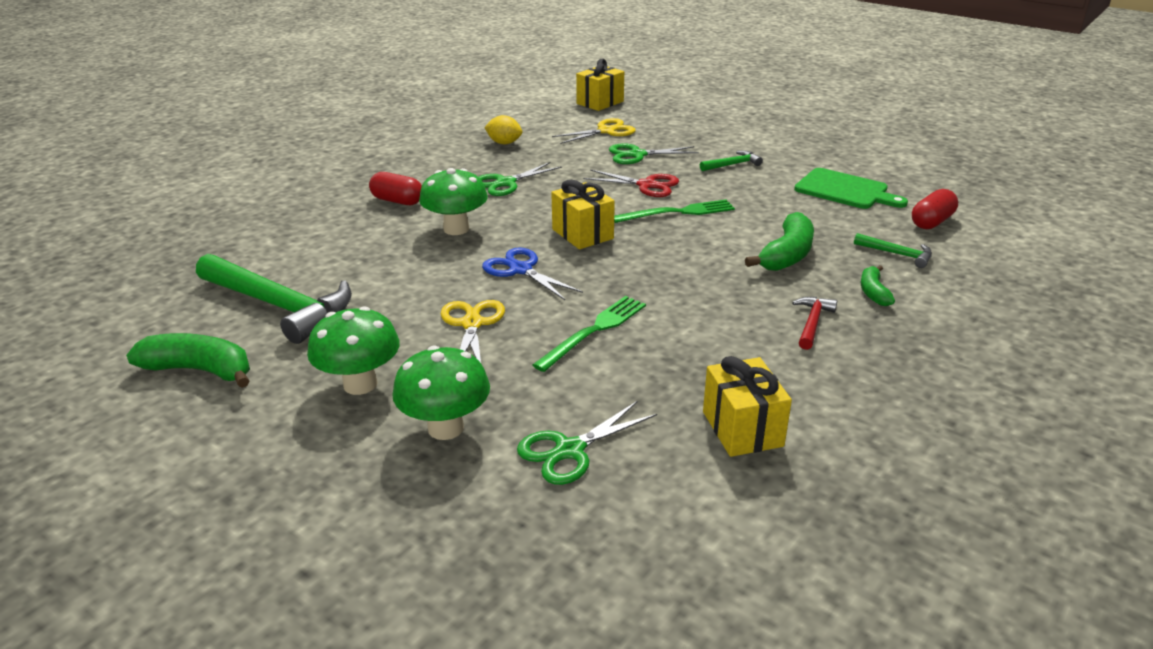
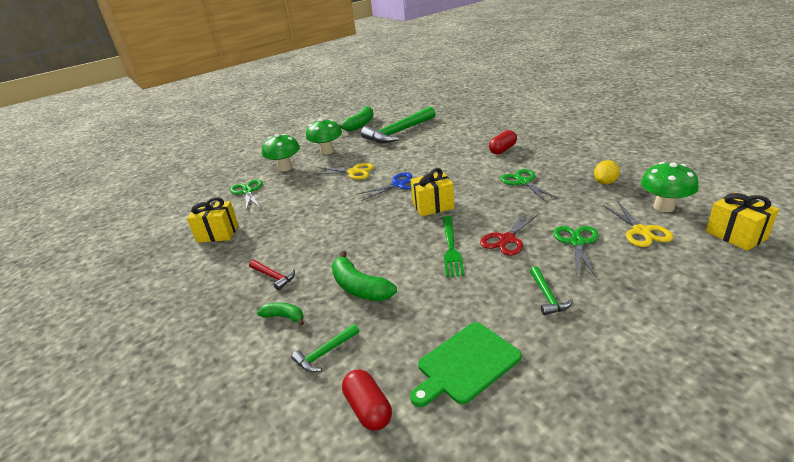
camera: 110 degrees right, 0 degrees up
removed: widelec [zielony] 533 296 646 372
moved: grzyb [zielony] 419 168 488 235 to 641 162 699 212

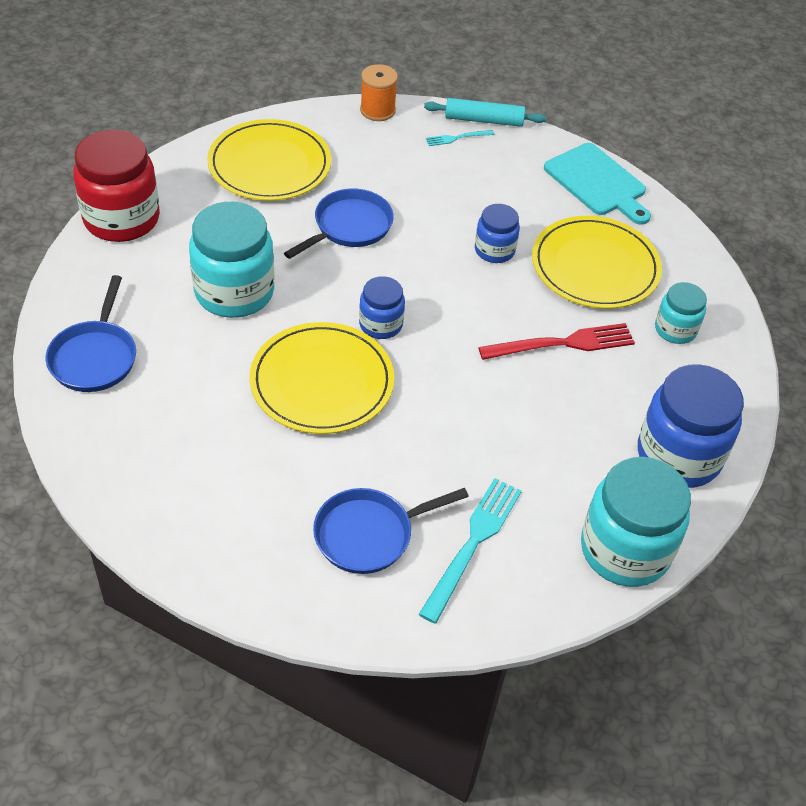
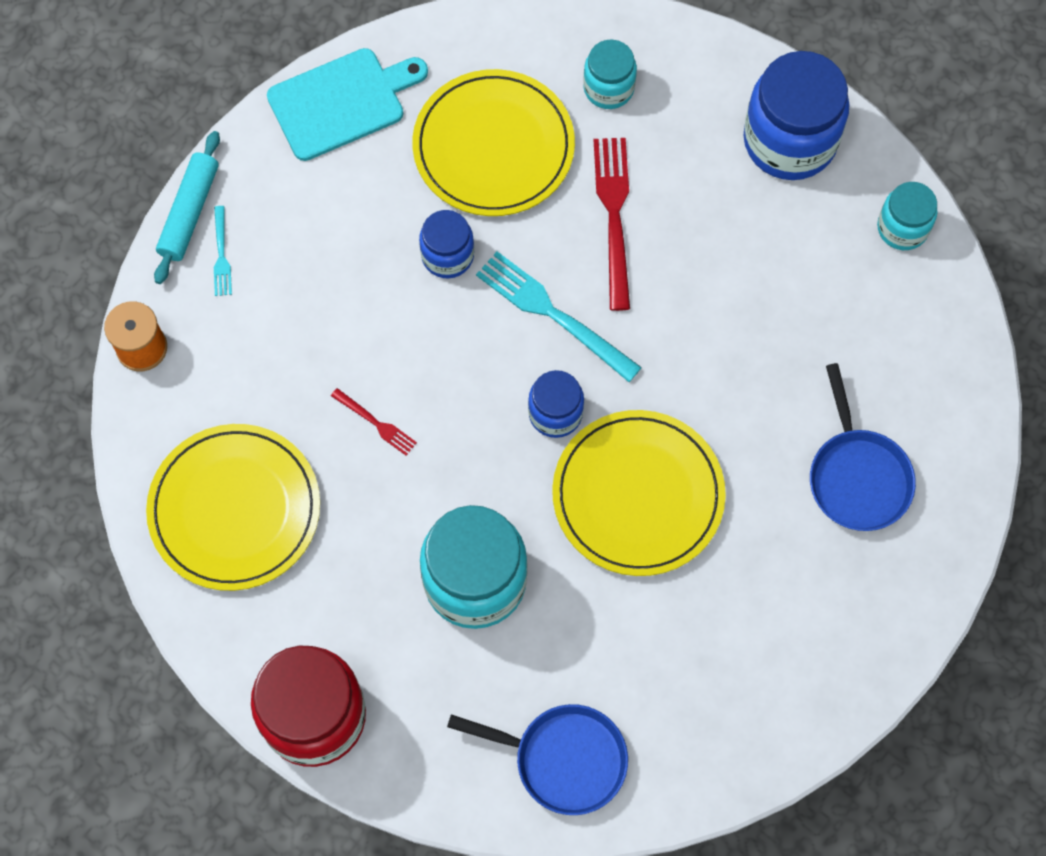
camera: 75 degrees left, 20 degrees up
moved: widelec [turkusowy] 419 478 522 623 to 476 251 642 382
replaced: patelnia [niebieski] 284 188 394 259 to widelec [czerwony] 331 388 417 456
resized: słoik [turkusowy] 581 457 691 587 = 877 182 937 250 x0.54

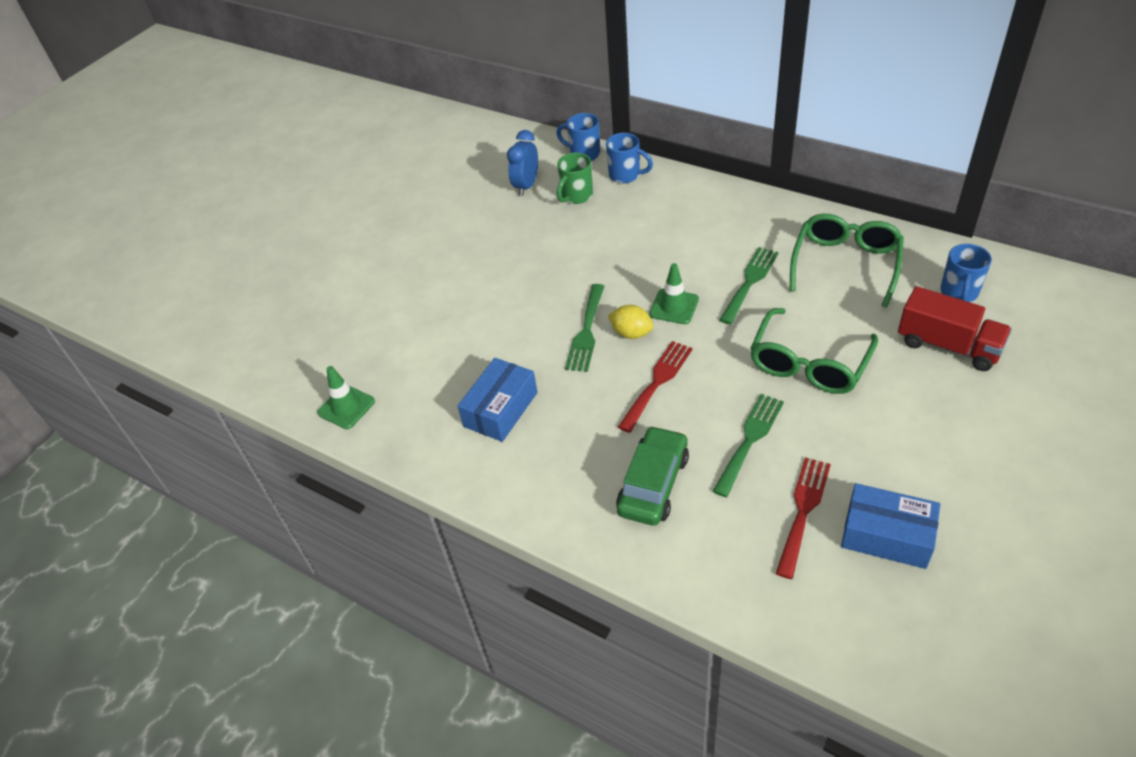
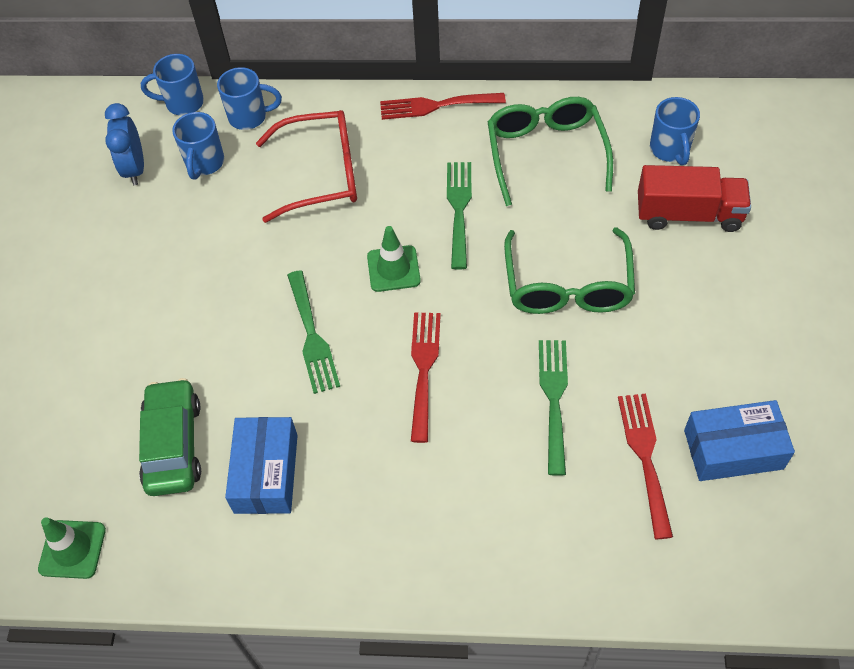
camera: 30 degrees left, 10 degrees up
removed: cytryna [żółty] 608 305 654 339
added: okulary [czerwony] 256 110 357 223; widelec [czerwony] 380 93 506 120
moved: samochód [zielony] 616 425 689 526 to 139 378 201 496
recoloured: kubek [zielony] 557 153 593 204 to kubek [niebieski] 172 112 224 180

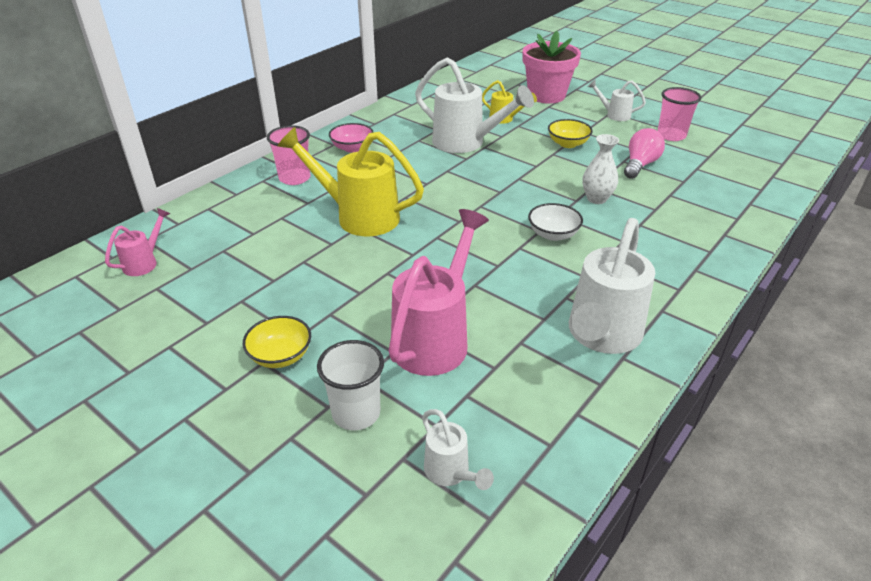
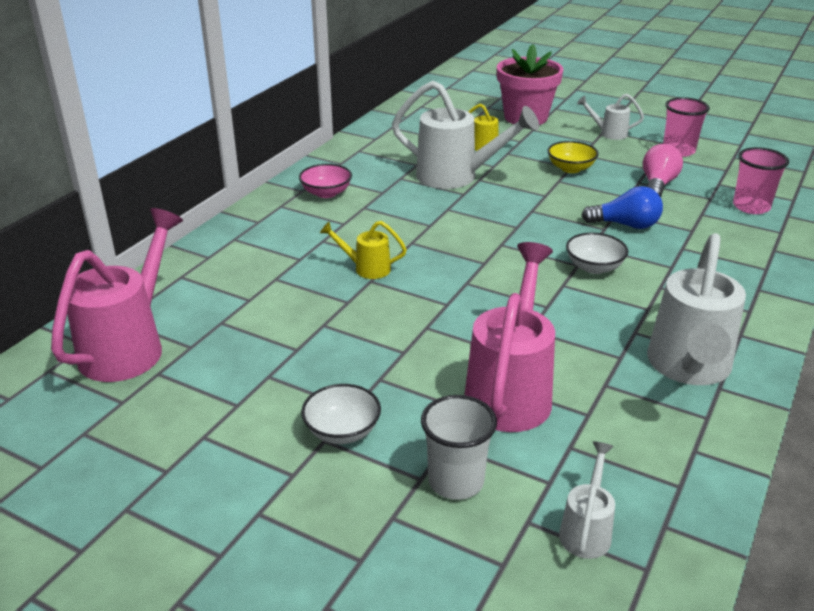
camera: 10 degrees left, 5 degrees down
moved: szklanka [różowy] 267 125 311 185 to 733 147 789 214
replaced: wazon [biały] 582 134 619 204 to żarówka [niebieski] 581 186 663 229
recoloured: miska [żółty] 243 316 311 368 to miska [biały] 301 384 381 444
turned: konewka [biały] 422 409 494 490 = 559 441 615 559 120 degrees counterclockwise
resized: konewka [różowy] 105 208 170 276 = 51 208 183 382 x2.03; konewka [żółty] 277 127 424 236 = 320 221 407 279 x0.49

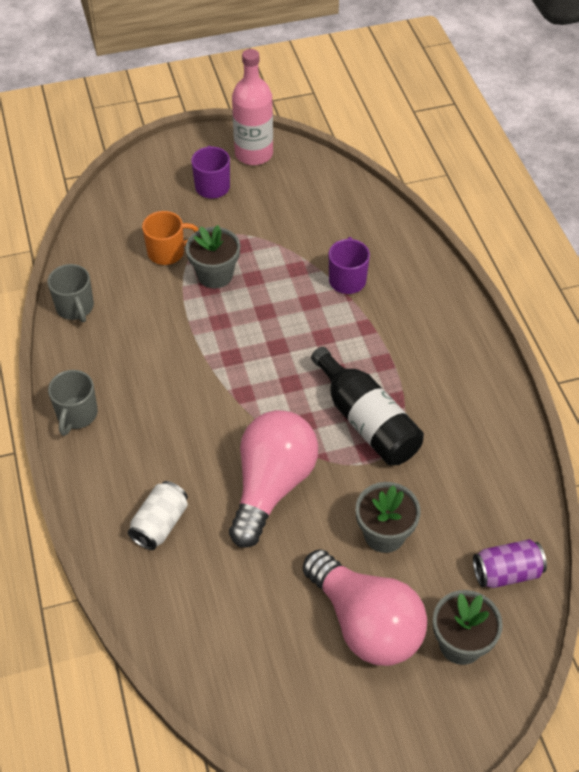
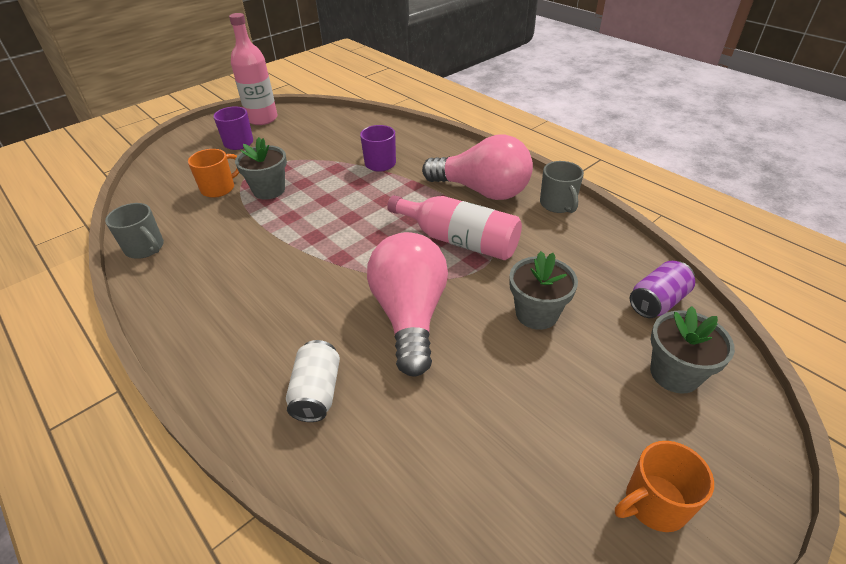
camera: 25 degrees left, 10 degrees down
added: kubek [pomarańczowy] 615 441 714 532
moved: kubek [szary] 48 370 98 436 to 540 161 584 213; żarówka [różowy] 303 549 427 666 to 422 135 533 200
recoloured: butelka [czarny] 311 347 424 465 to butelka [różowy] 387 195 522 260

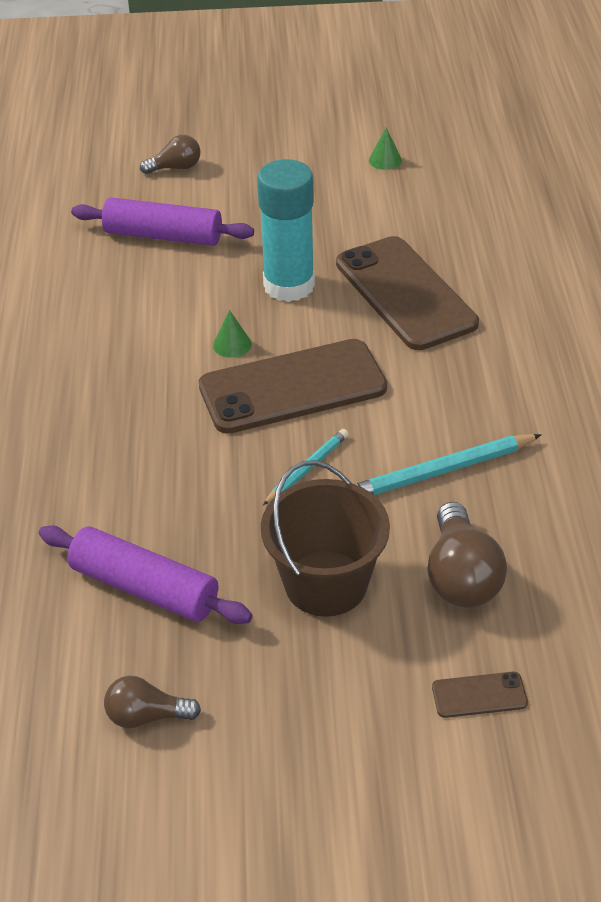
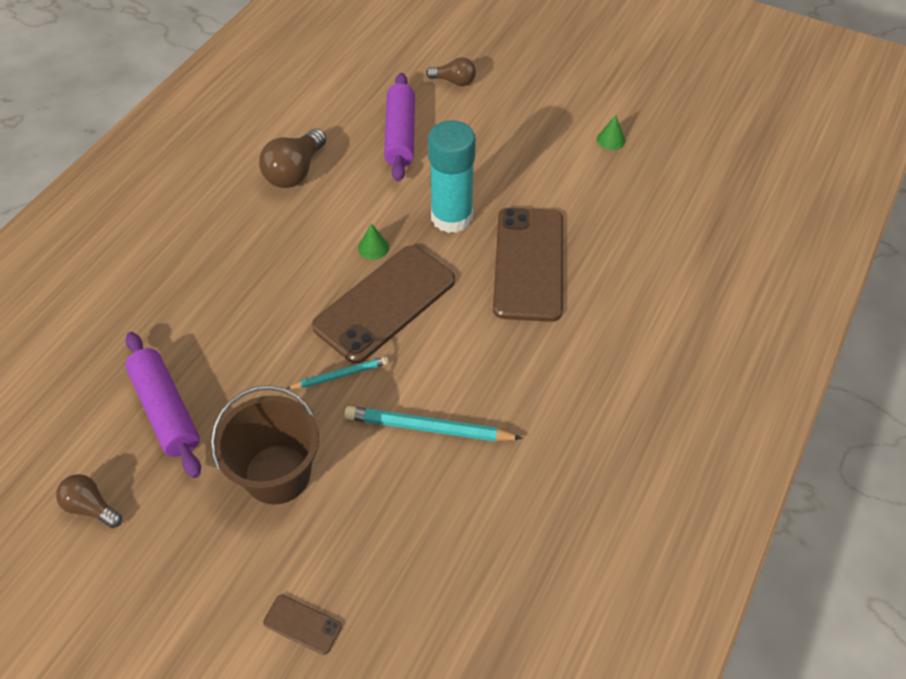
camera: 30 degrees right, 10 degrees up
moved: żarówka [brązowy] 427 502 507 608 to 259 128 327 188
turned: wałek do ciasta [fioletowy] 71 197 254 246 = 384 73 415 181 45 degrees clockwise; telefon [brązowy] 199 339 387 434 = 312 245 455 363 60 degrees counterclockwise

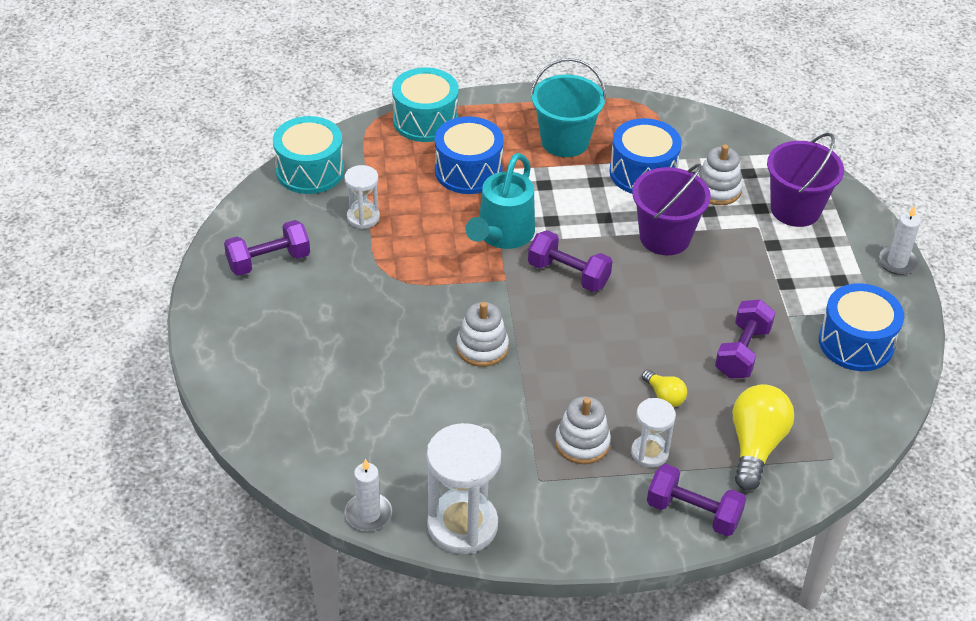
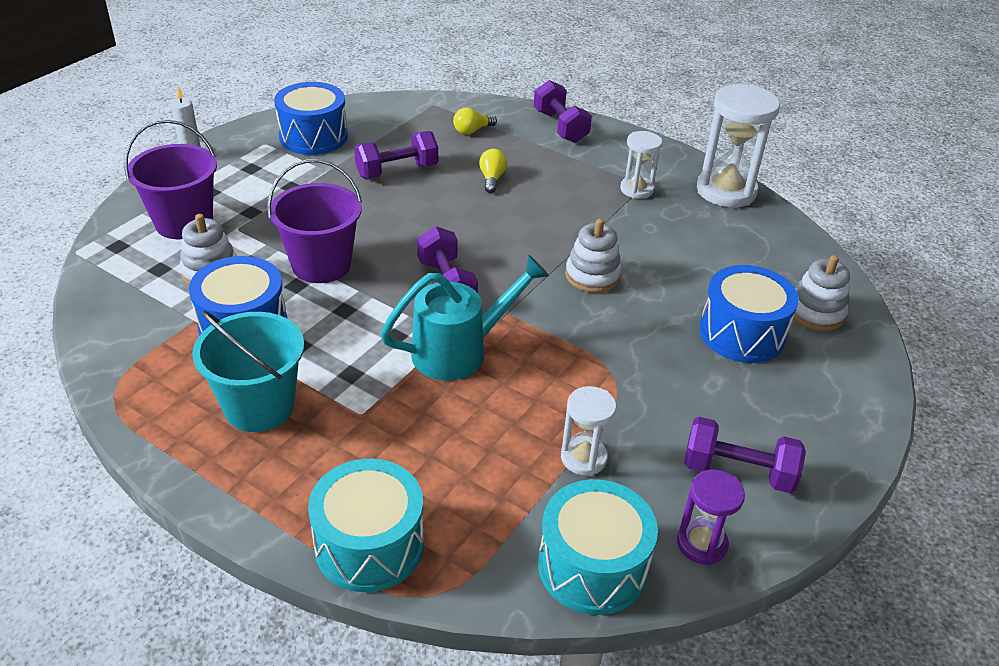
camera: 140 degrees left, 5 degrees down
removed: świeca [biały] 345 459 392 531
added: klepsydra [fioletowy] 677 470 745 565
moved: bęben [niebieski] 435 116 504 194 to 699 265 799 363; zabawka nakładanka [biały] 555 396 611 464 to 793 255 850 331; klepsydra [biały] 631 398 676 468 to 620 131 662 199
resized: żarówka [żółty] 733 384 794 491 = 453 108 497 135 x0.52

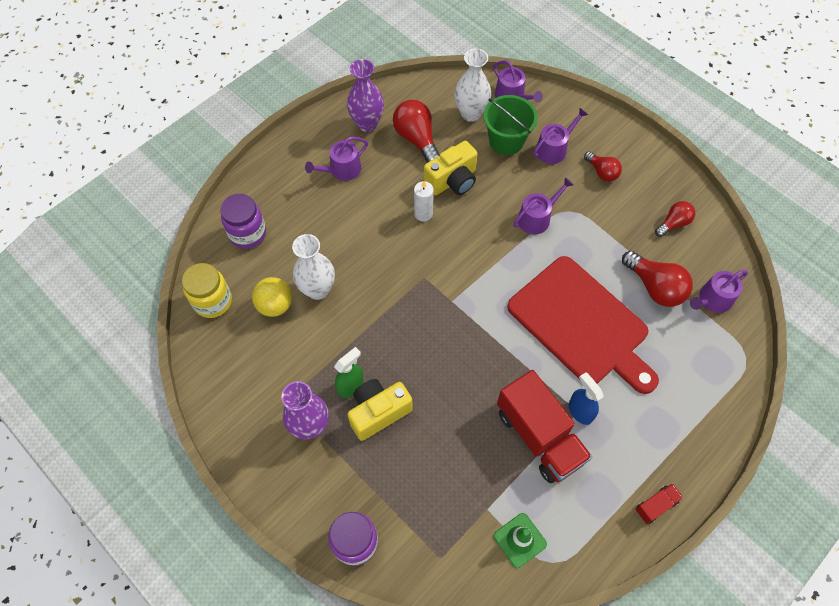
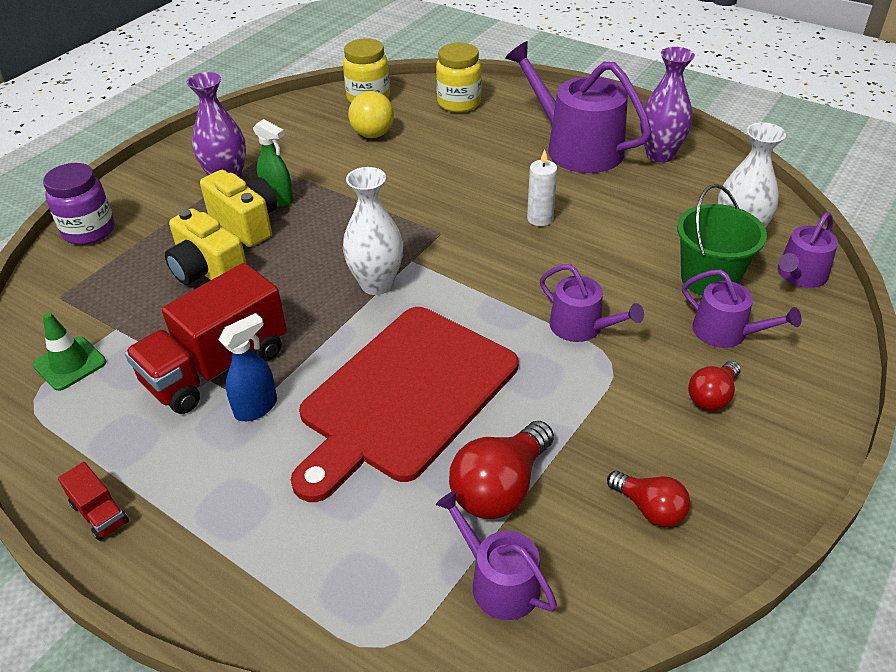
camera: 80 degrees right, 20 degrees down
removed: żarówka [czerwony] 393 100 440 163
moved: wazon [biały] 292 234 335 300 to 343 167 403 295; aparat fotograficzny [żółty] 424 141 478 195 to 165 208 247 285
recoloured: słoik [fioletowy] 220 194 266 249 to słoik [żółty] 436 43 482 113
resized: konewka [fioletowy] 305 137 368 181 = 505 41 652 173 x1.85

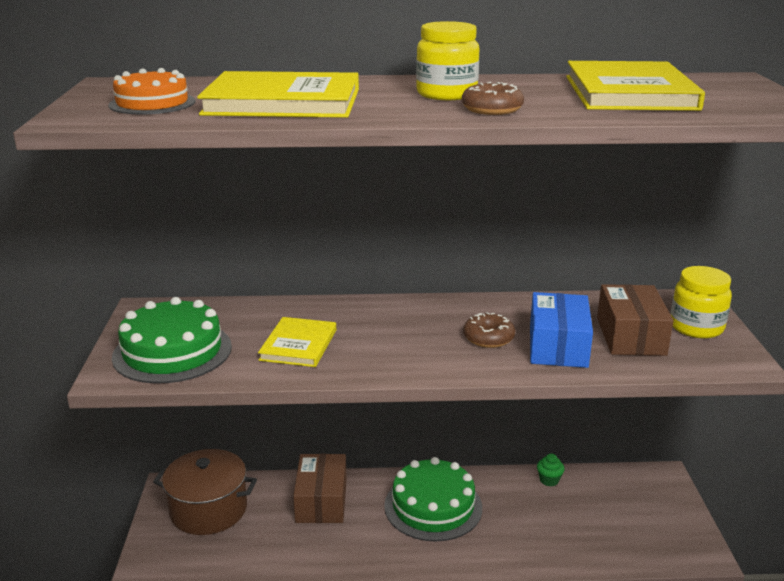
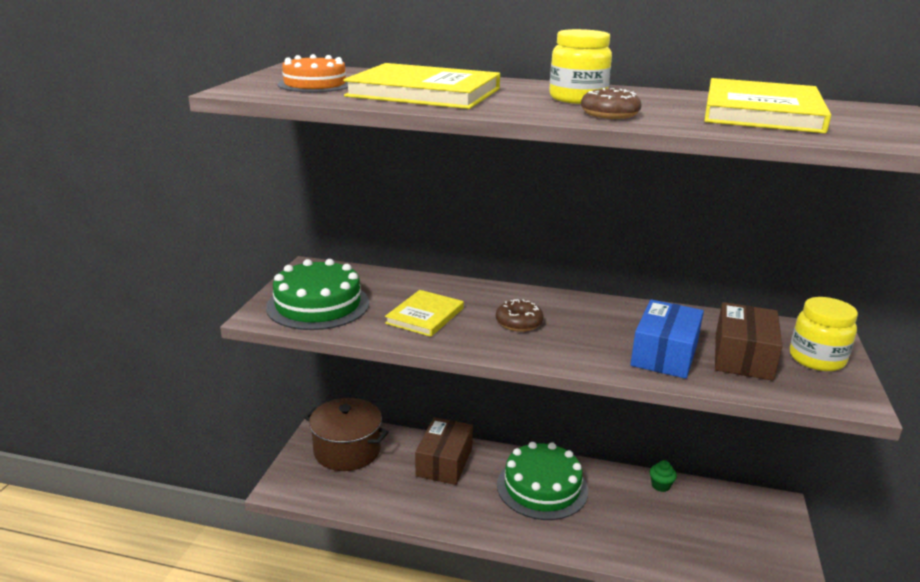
camera: 15 degrees right, 0 degrees up
moved: donut [brązowy] 463 312 515 348 to 496 299 544 332

